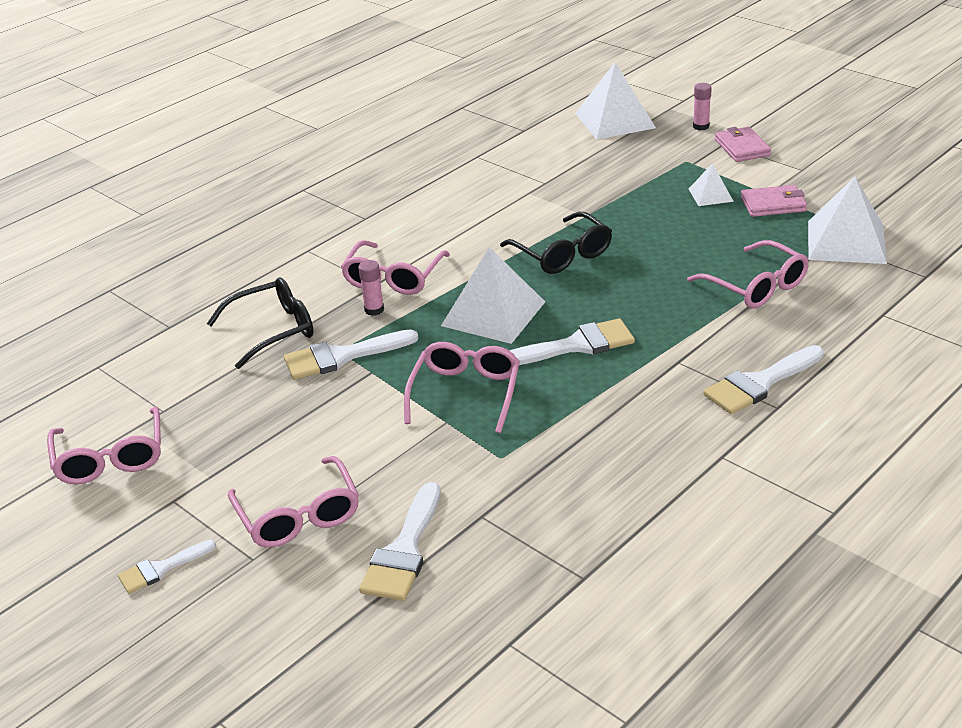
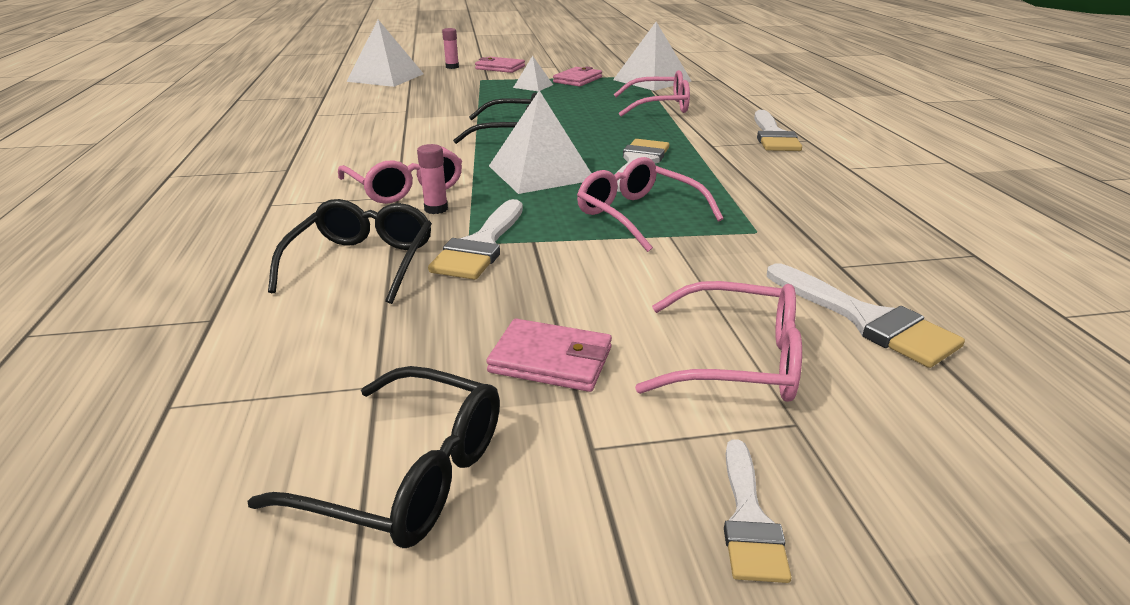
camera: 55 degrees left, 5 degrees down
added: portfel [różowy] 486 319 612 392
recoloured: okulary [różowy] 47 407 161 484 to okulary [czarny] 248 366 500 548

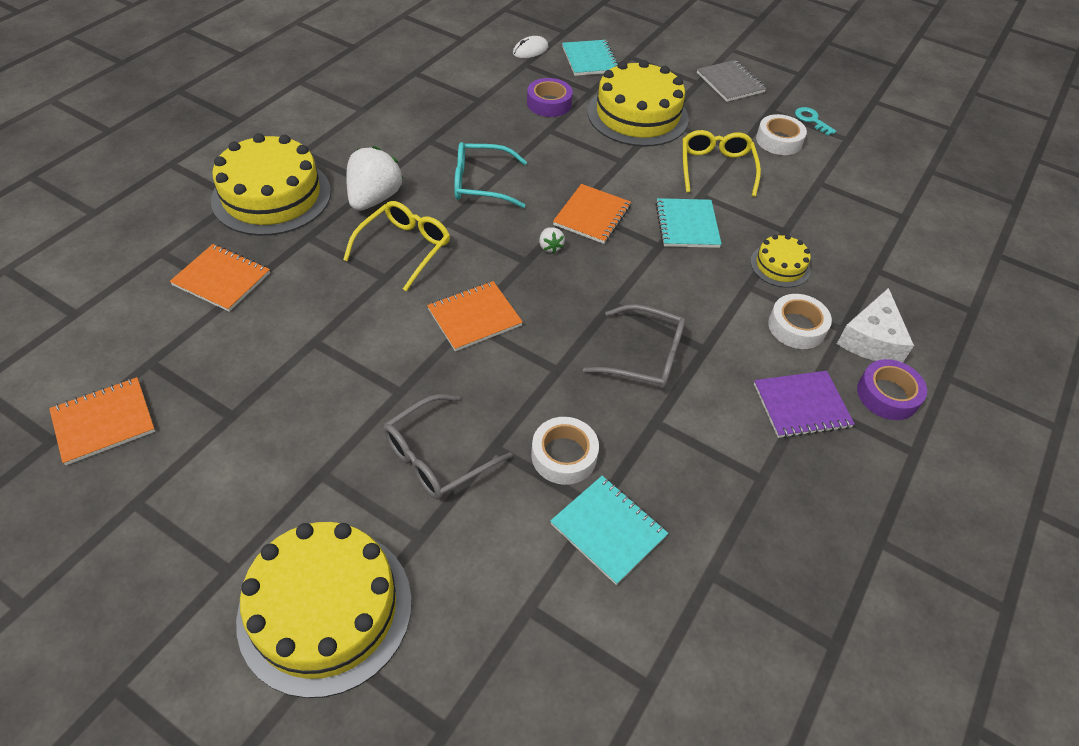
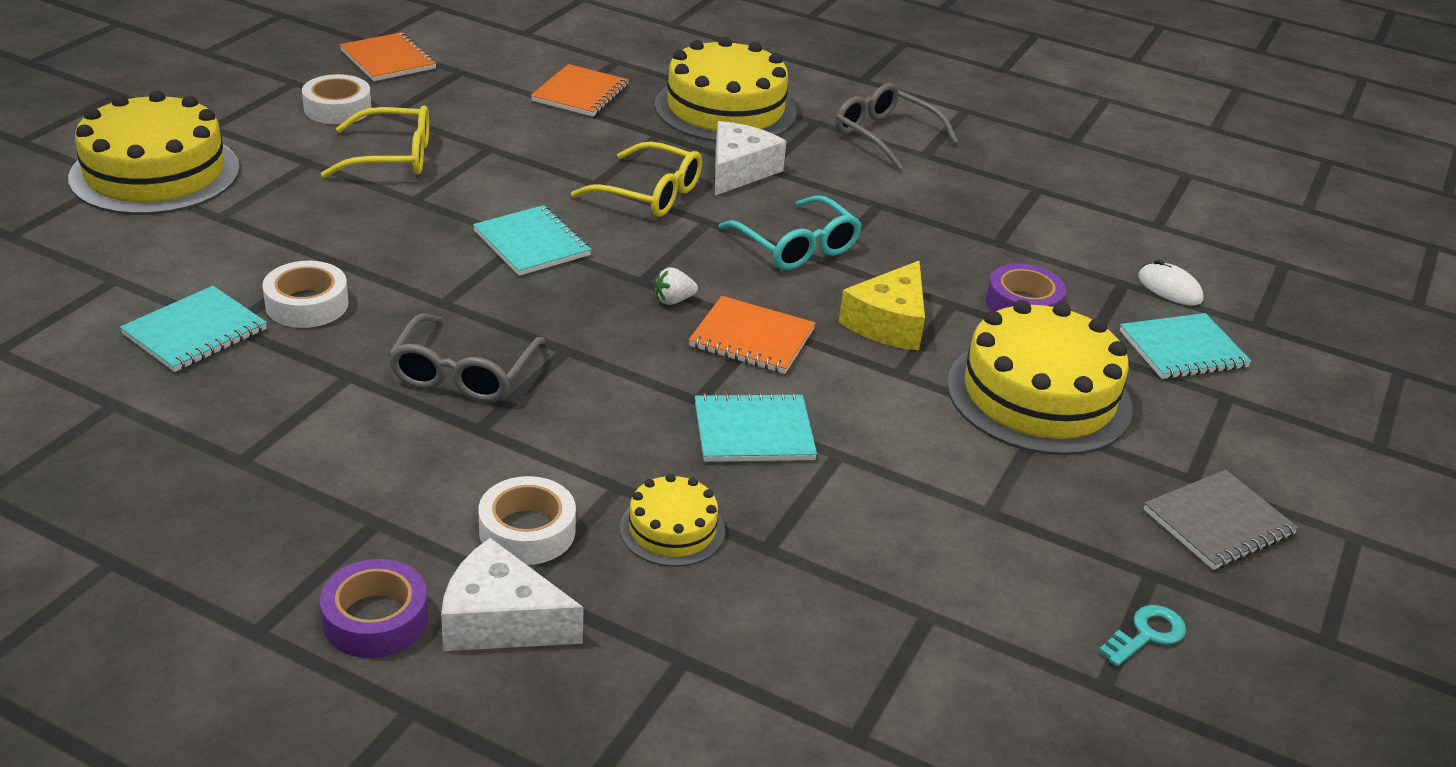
camera: 85 degrees right, 15 degrees down
removed: zeszyt [fioletowy] 754 371 855 438
added: ser [żółty] 839 261 925 351
moved: okulary [szary] 383 394 513 500 to 835 83 958 170; okulary [żółty] 683 130 761 197 to 321 105 429 178; taśma klejąca [biały] 756 114 807 155 to 302 74 371 124
replaced: truskawka [biały] 346 146 403 211 to ser [biały] 715 121 787 196
recoloured: zeszyt [pomarańczowy] 427 281 523 351 to zeszyt [turkusowy] 473 205 591 276
turned: okulary [turkusowy] 454 142 527 208 = 718 195 862 270 150 degrees clockwise

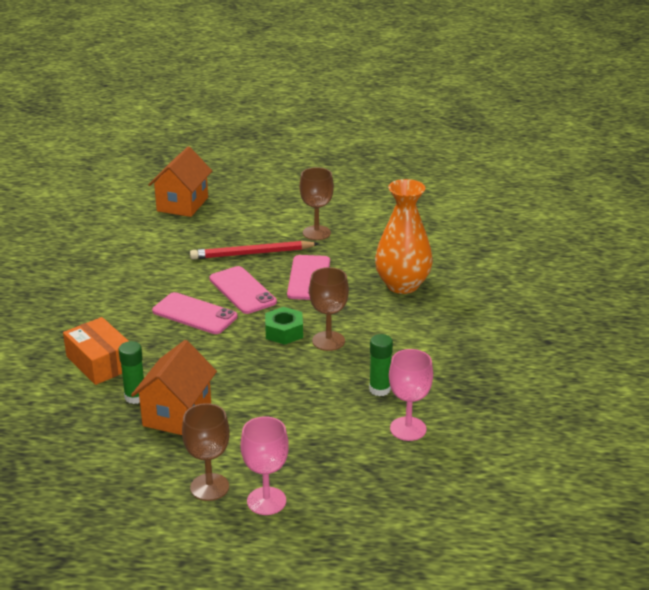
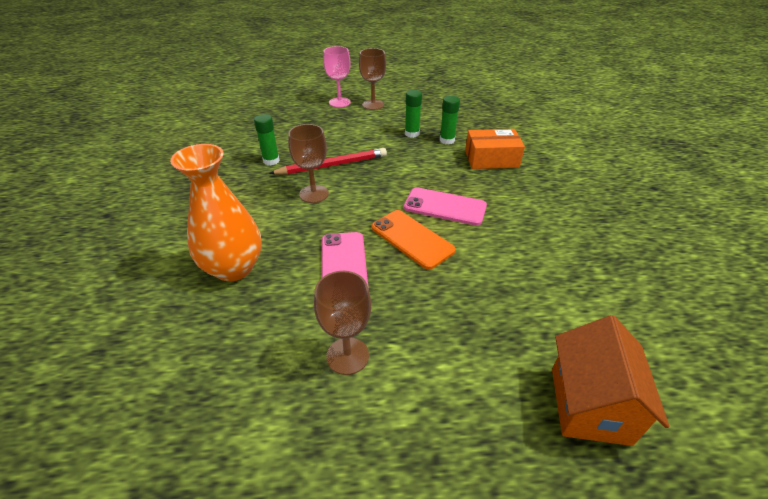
camera: 170 degrees right, 10 degrees up
removed: nakrętka [zielony] 265 307 303 345; kielich [różowy] 389 349 433 441
moved: ołówek [czerwony] 190 241 319 260 to 269 148 387 175
replaced: domek [pomarańczowy] 131 340 217 435 to klej w sztyfcie [zielony] 405 90 422 138
recoloured: telefon [różowy] 209 266 277 314 to telefon [pomarańczowy] 371 210 456 270
turned: pudełko [pomarańczowy] 63 317 129 385 = 465 129 525 169 45 degrees counterclockwise

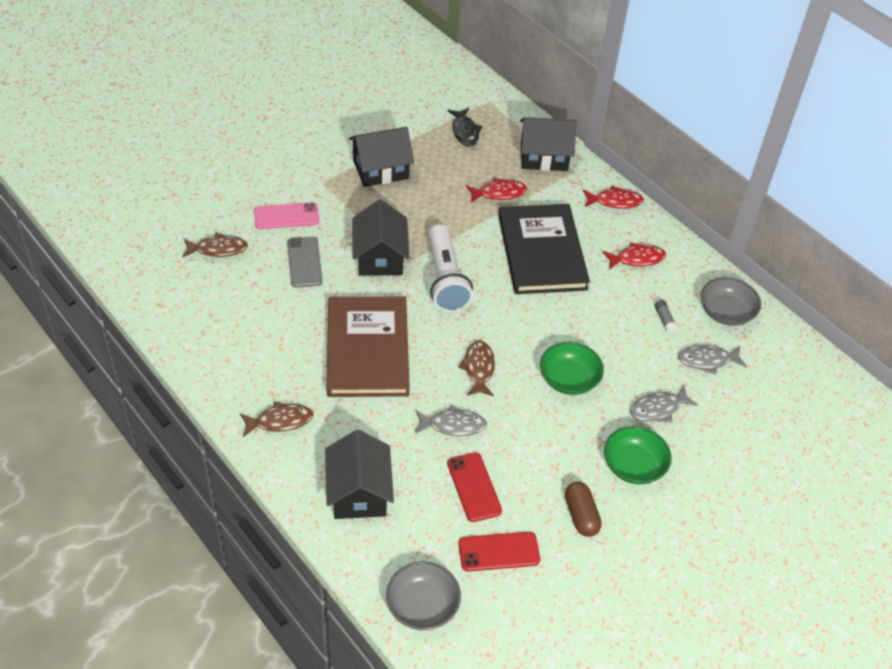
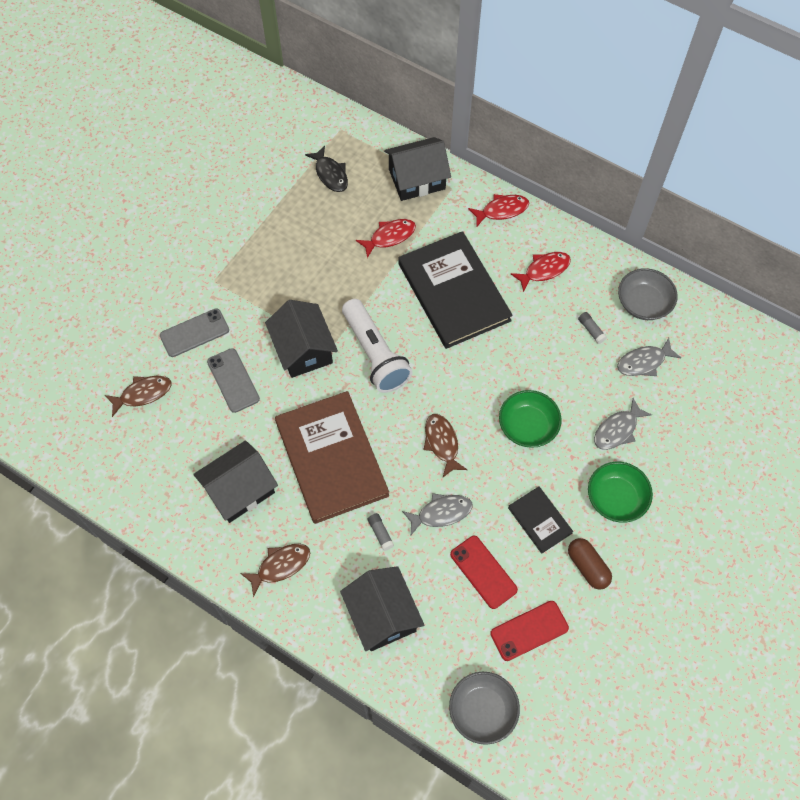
camera: 15 degrees left, 15 degrees up
added: klej w sztyfcie [szary] 368 513 394 551; książka [czarny] 508 486 573 554
moved: domek [czarny] 349 127 414 187 to 193 440 278 523
recoloured: telefon [różowy] 254 203 319 229 to telefon [szary] 160 309 229 357

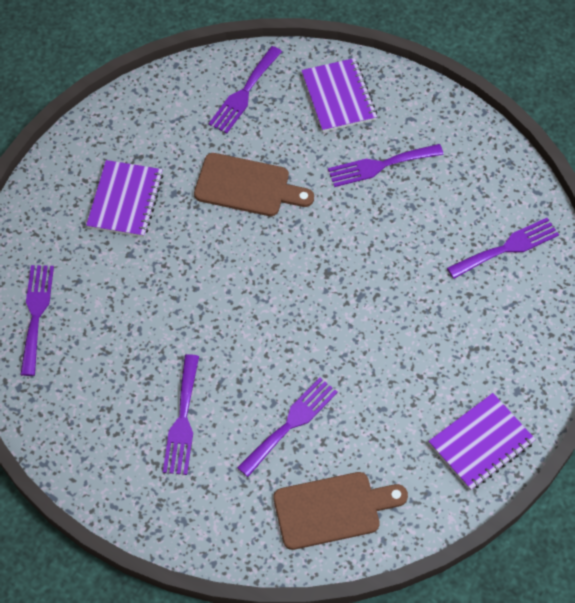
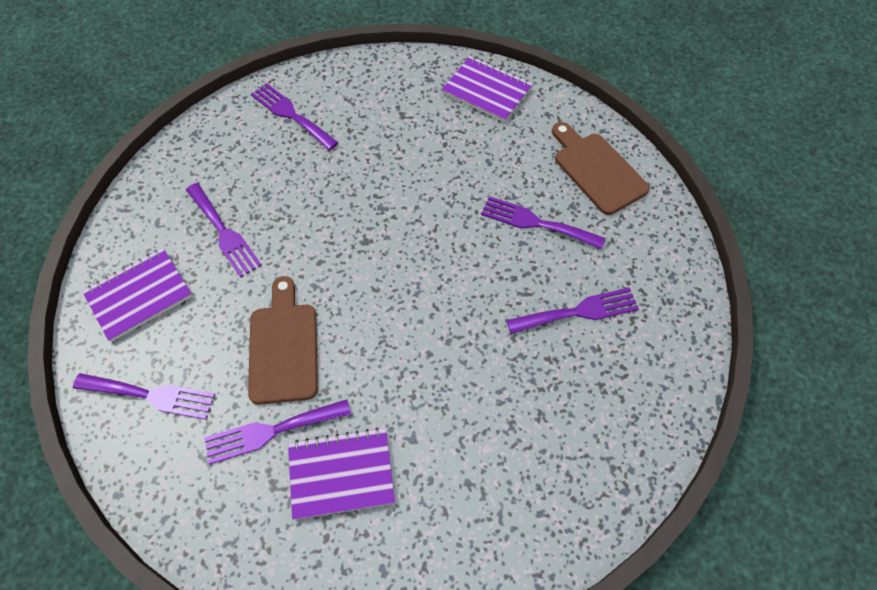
camera: 110 degrees left, 0 degrees up
moved: widelec [fioletowy] 20 265 54 376 to 204 399 351 465

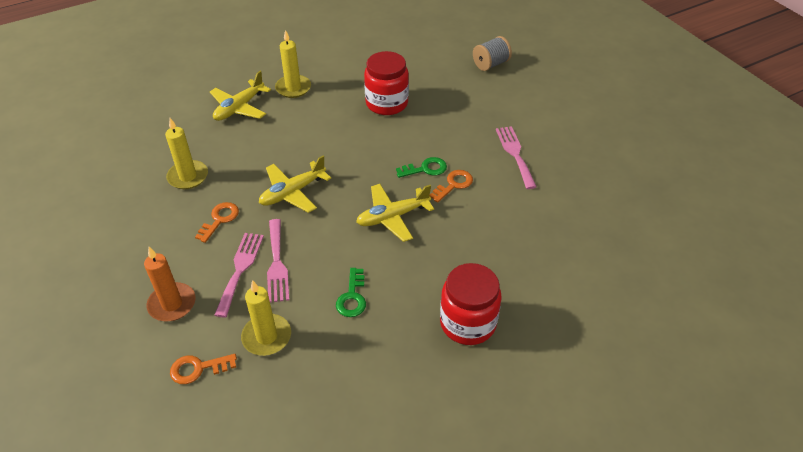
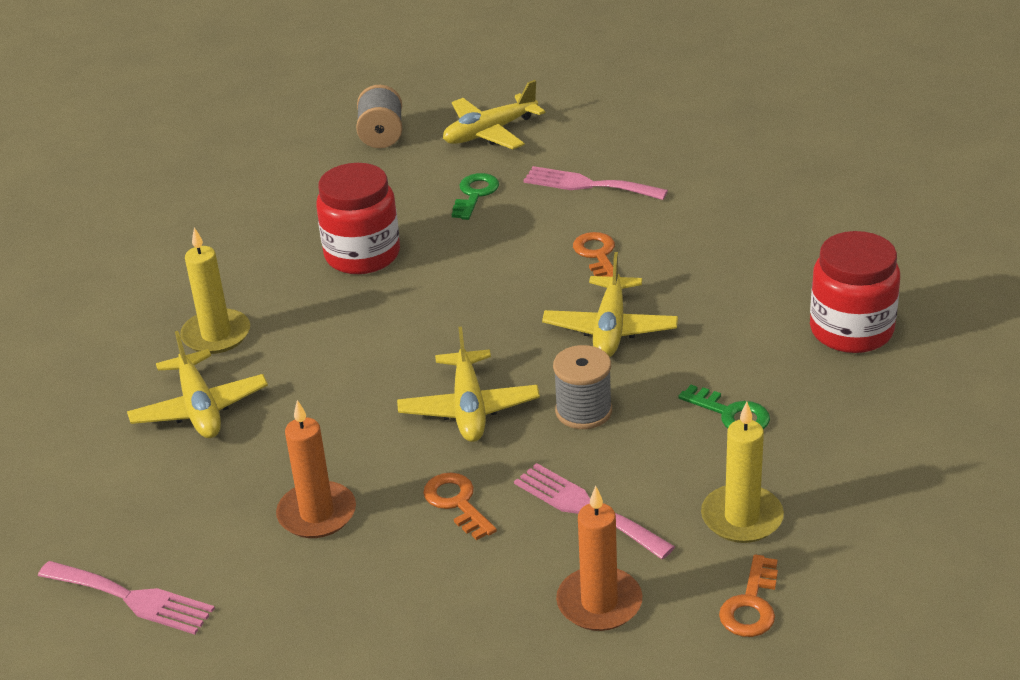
camera: 55 degrees left, 10 degrees down
added: samolot [żółty] 443 80 545 149; szpulka [szary] 553 345 612 429
moved: widelec [różowy] 267 219 289 303 to 38 561 215 634; klucz [zielony] 396 157 447 178 to 452 173 499 220
recoloured: świeca [żółty] 165 118 208 189 to świeca [pomarańczowy] 276 400 356 538

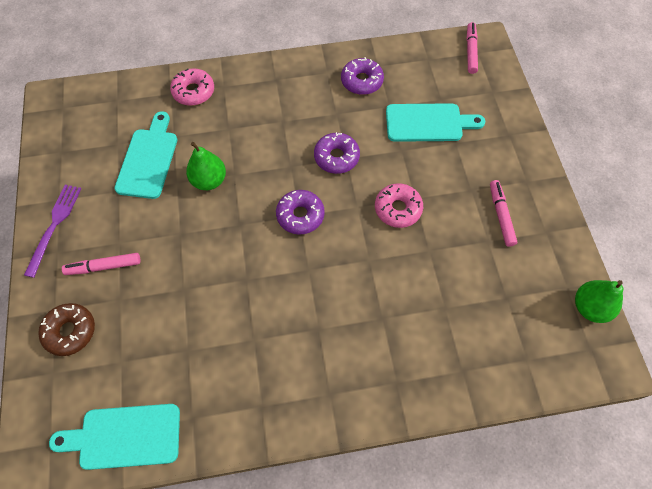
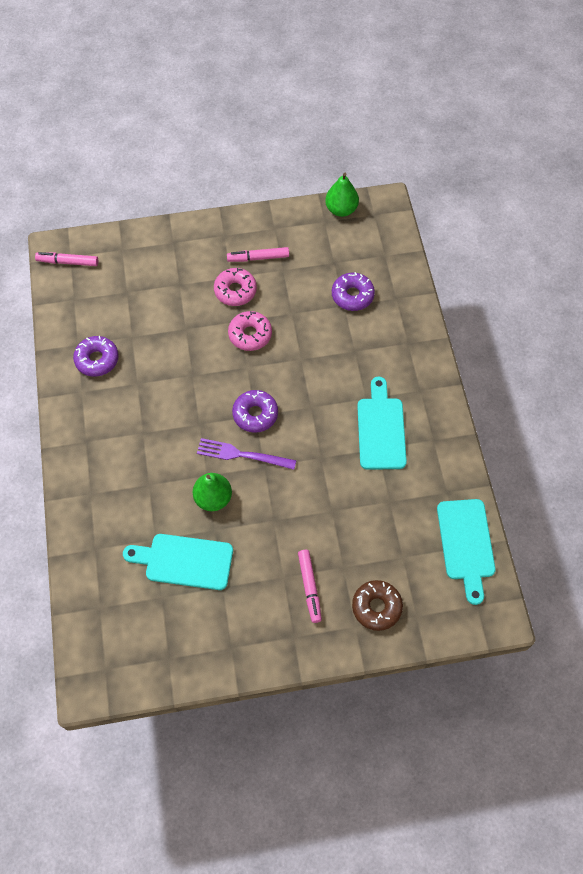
camera: 90 degrees left, 0 degrees up
moved: widelec [fioletowy] 24 185 82 278 to 197 438 296 470; donut [różowy] 170 68 214 106 to 214 268 257 306; donut [fioletowy] 314 132 360 174 to 332 272 375 311; deska do krojenia [turkusowy] 386 103 485 142 to 357 377 407 470

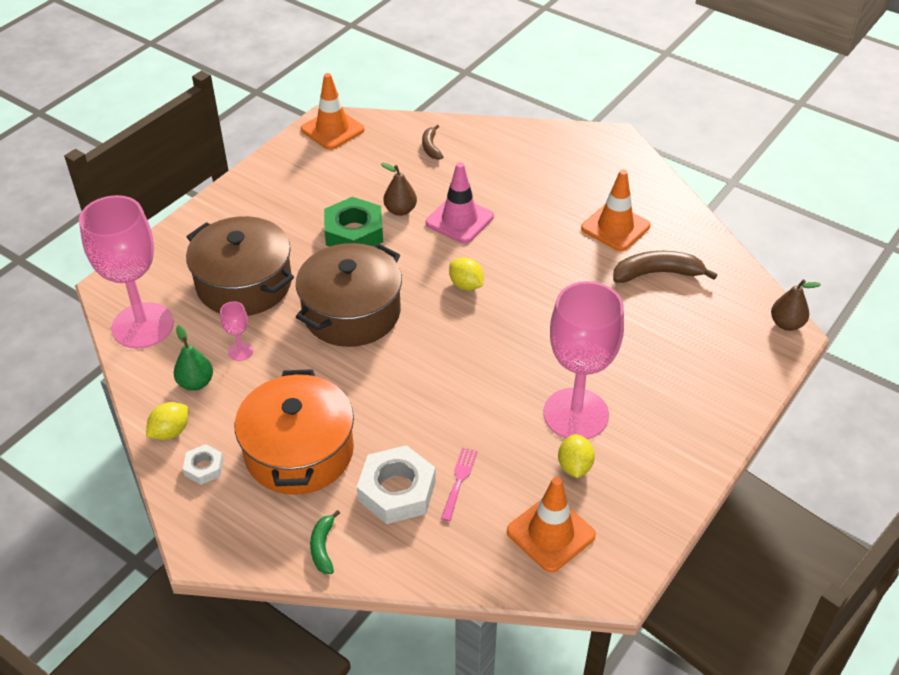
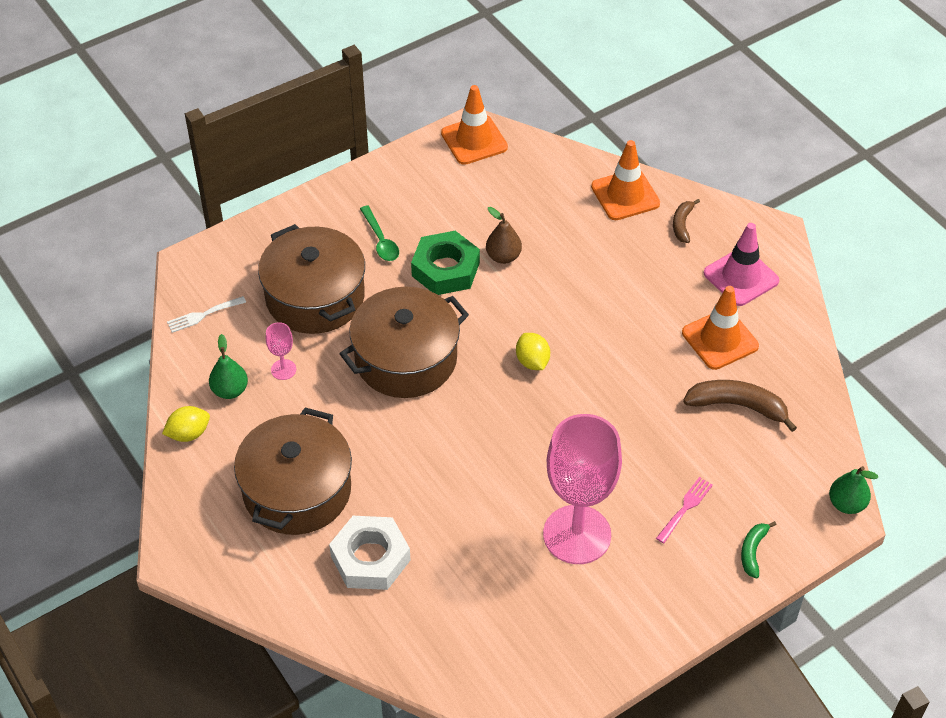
camera: 20 degrees right, 5 degrees up
removed: nakrętka [biały] 183 444 224 485; cytryna [żółty] 558 434 595 478
added: łyżka [zielony] 360 205 399 261
moved: banan [zielony] 310 510 340 574 to 741 521 777 578; banan [brązowy] 422 125 444 160 to 673 199 700 243; pachołek [różowy] 426 162 494 243 to 704 223 779 306; widelec [różowy] 441 447 478 521 to 656 477 713 543; pachołek [pomarańczowy] 507 477 596 572 to 591 140 660 220
replaced: kielich [różowy] 79 195 174 349 to widelec [biały] 167 296 246 333
recoloured: garnek [pomarańczowy] 235 369 354 495 to garnek [brązowy] 234 407 352 535; gruszka [brązowy] 771 279 821 331 to gruszka [zielony] 829 466 878 514

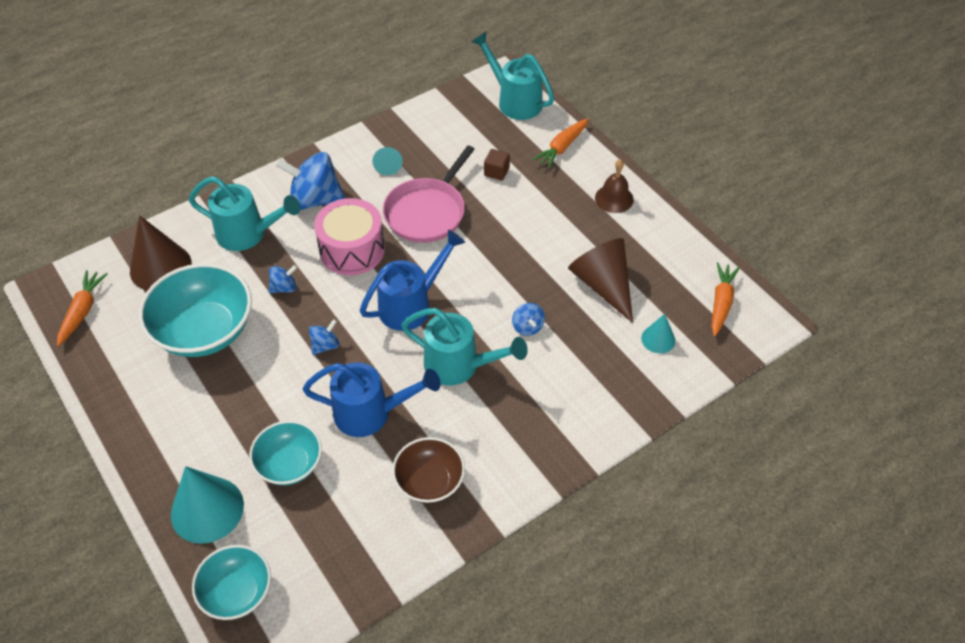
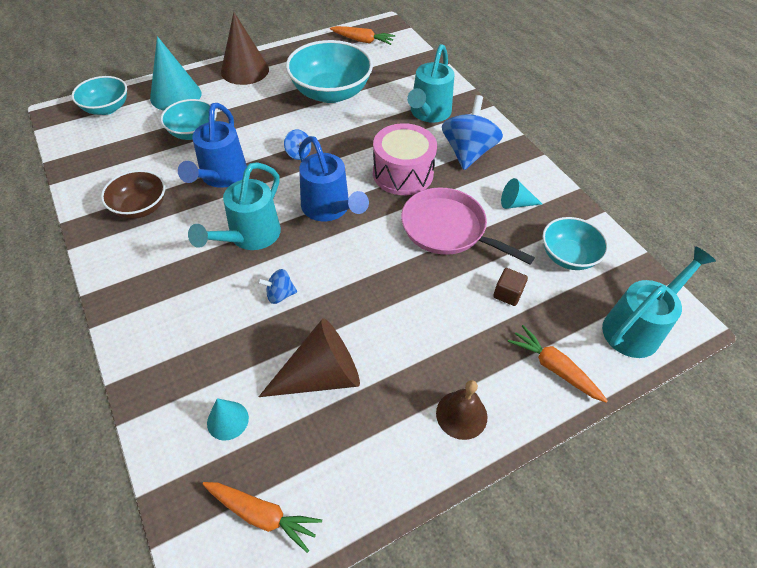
camera: 95 degrees right, 0 degrees up
removed: bączek [niebieski] 269 265 297 293
added: miska [turkusowy] 542 217 609 270
moved: stożek [brązowy] 130 215 192 291 to 221 12 269 85

